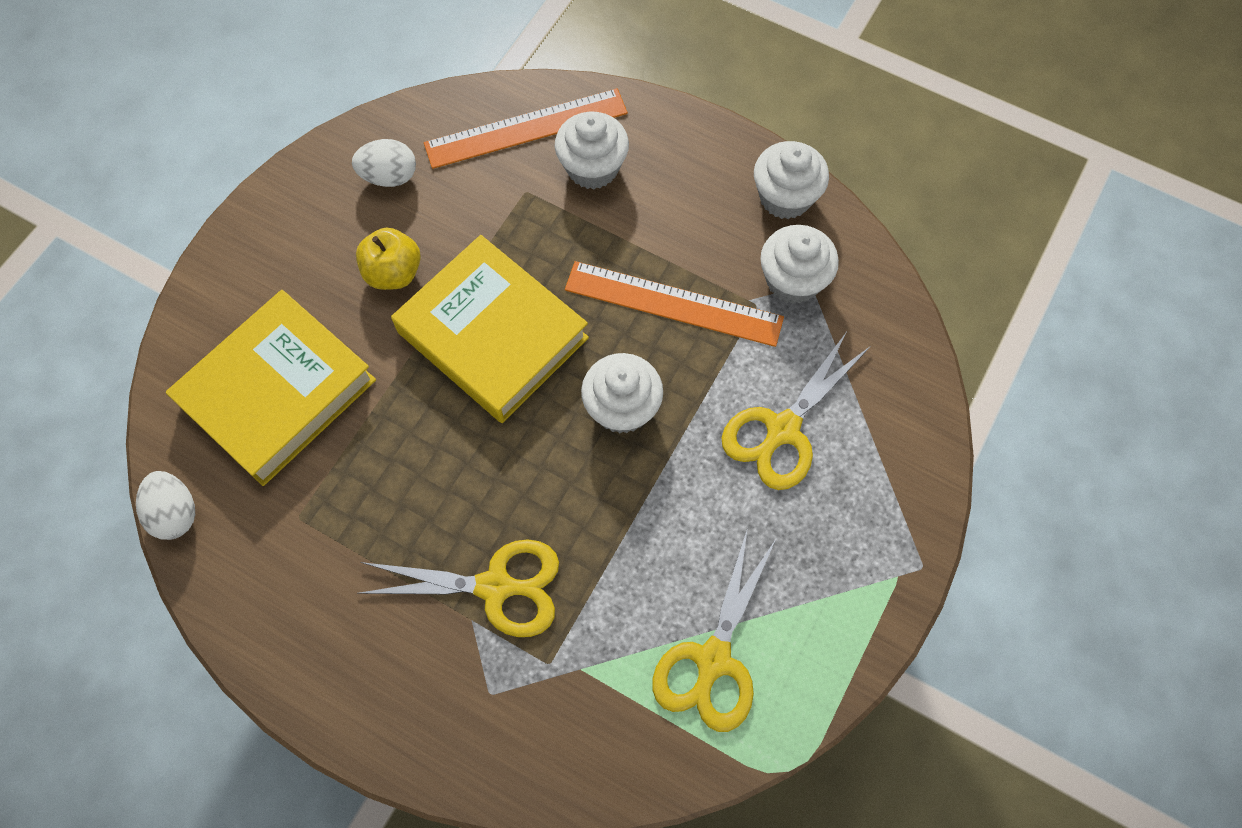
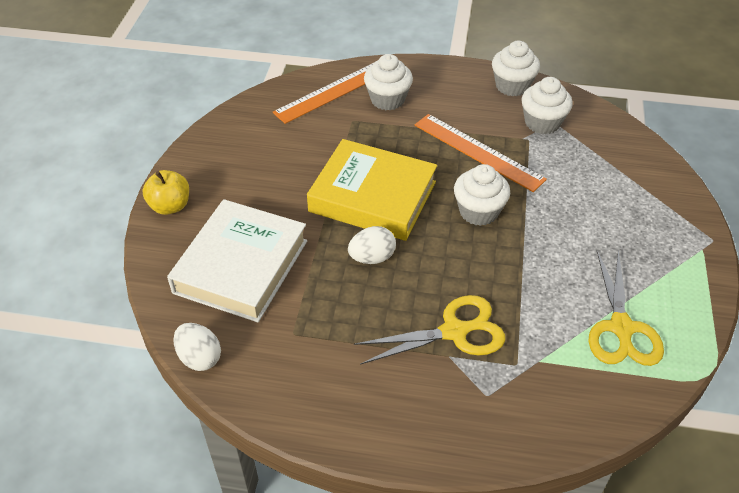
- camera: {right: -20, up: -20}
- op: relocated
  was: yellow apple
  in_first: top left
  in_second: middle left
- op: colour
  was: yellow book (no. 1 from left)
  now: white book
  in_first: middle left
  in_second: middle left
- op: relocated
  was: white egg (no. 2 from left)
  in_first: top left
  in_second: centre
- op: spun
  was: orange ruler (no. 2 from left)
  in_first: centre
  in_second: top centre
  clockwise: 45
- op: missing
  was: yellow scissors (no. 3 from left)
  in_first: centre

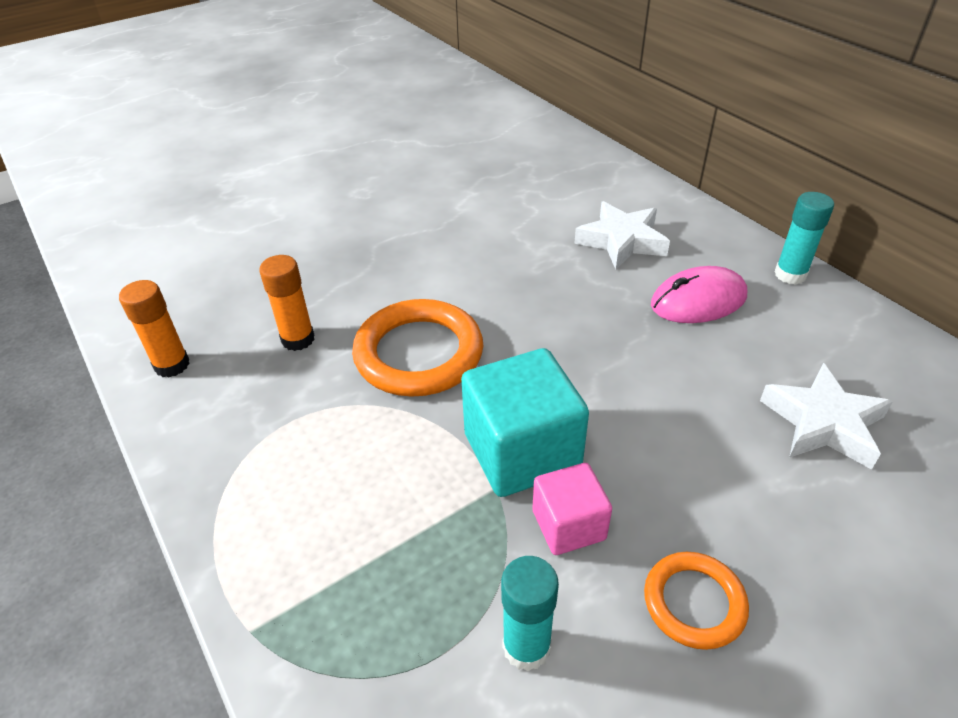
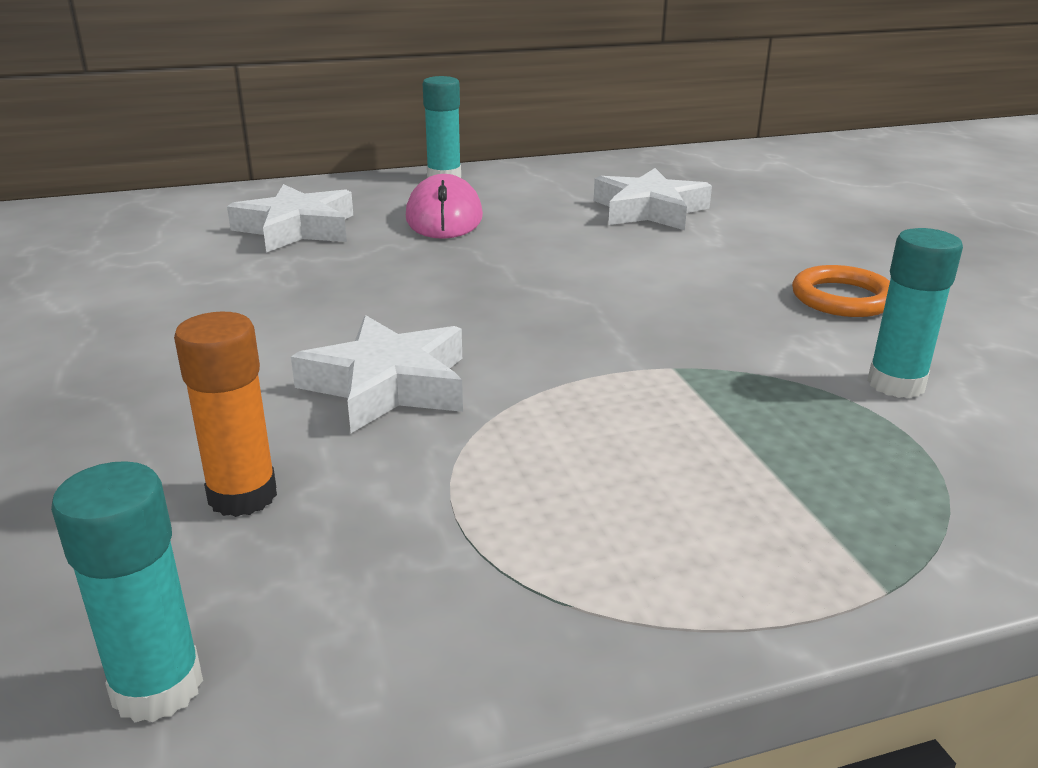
- camera: {right: -75, up: -15}
- op: colour
  was: orange glue stick (no. 1 from left)
  now: turquoise glue stick (no. 1 from left)
  in_first: middle left
  in_second: bottom left
- op: exchanged
  was: orange ring (no. 1 from left)
  now: white star (no. 2 from left)
  in_first: centre
  in_second: centre
- op: missing
  was: turquoise cube
  in_first: centre
- op: missing
  was: pink cube
  in_first: bottom centre

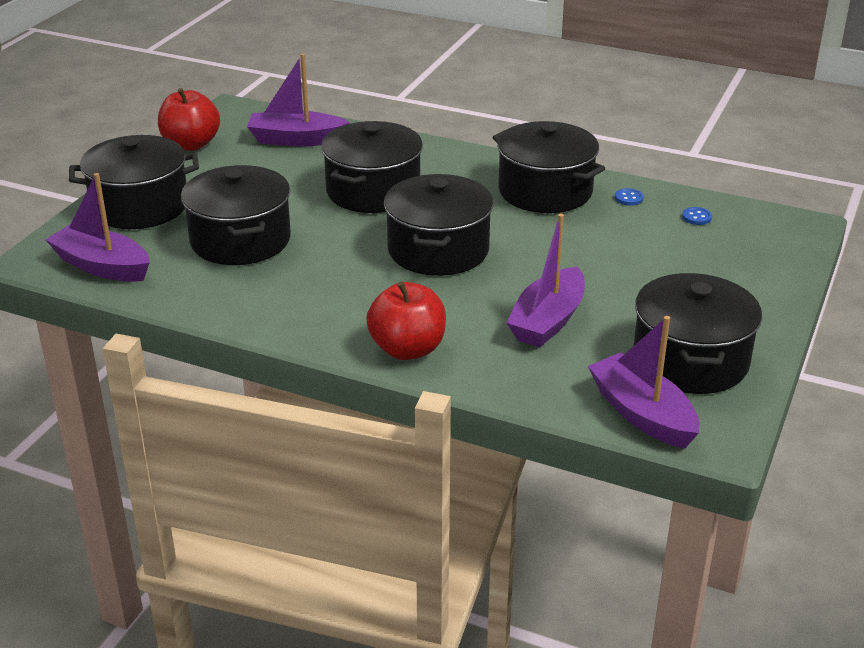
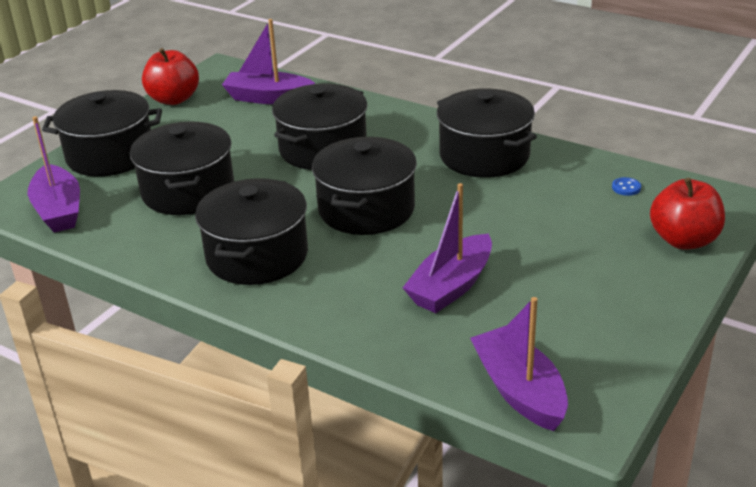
- camera: {right: 10, up: 0}
- op: spun
  was: purple boat (no. 1 from left)
  in_first: middle left
  in_second: middle left
  clockwise: -150
- op: relocated
  was: black pot (no. 6 from left in the first image)
  now: black pot (no. 3 from left)
  in_first: middle right
  in_second: middle left
- op: relocated
  was: red apple (no. 2 from left)
  in_first: centre
  in_second: middle right
- op: missing
  was: blue button (no. 1 from left)
  in_first: top right

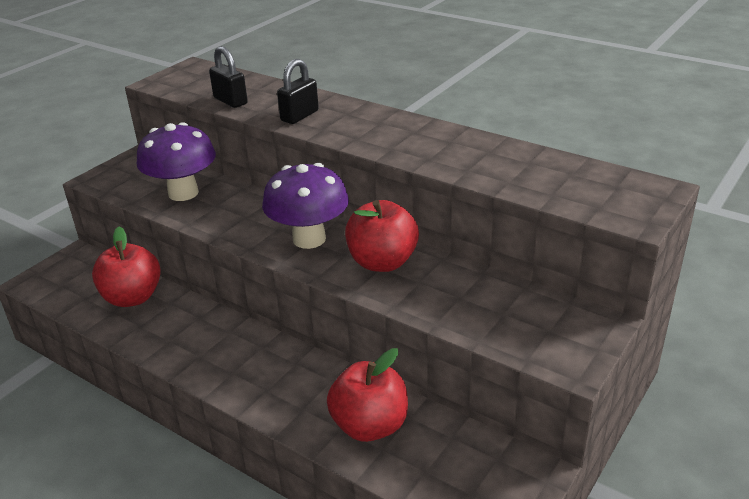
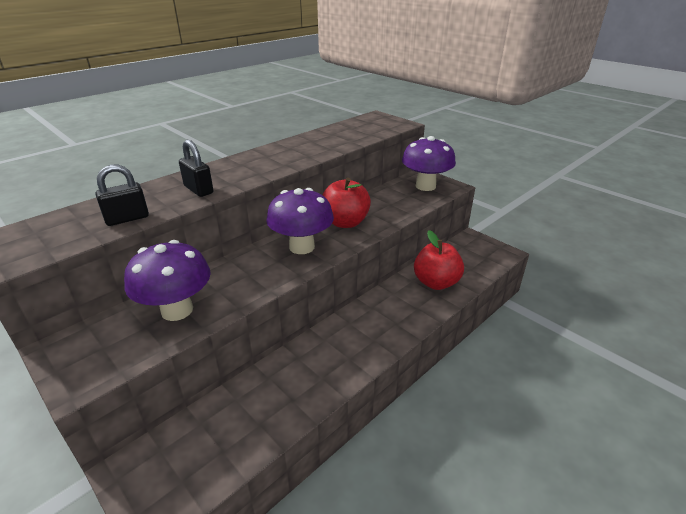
- camera: {right: -80, up: 0}
- op: appeared
  now: purple mushroom (no. 3 from left)
  in_second: top centre
- op: missing
  was: red apple (no. 1 from left)
  in_first: middle left

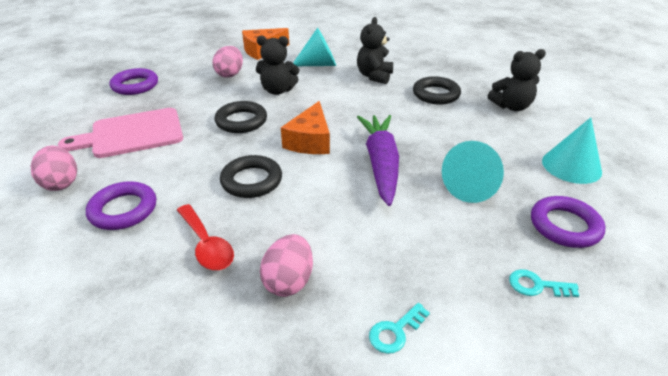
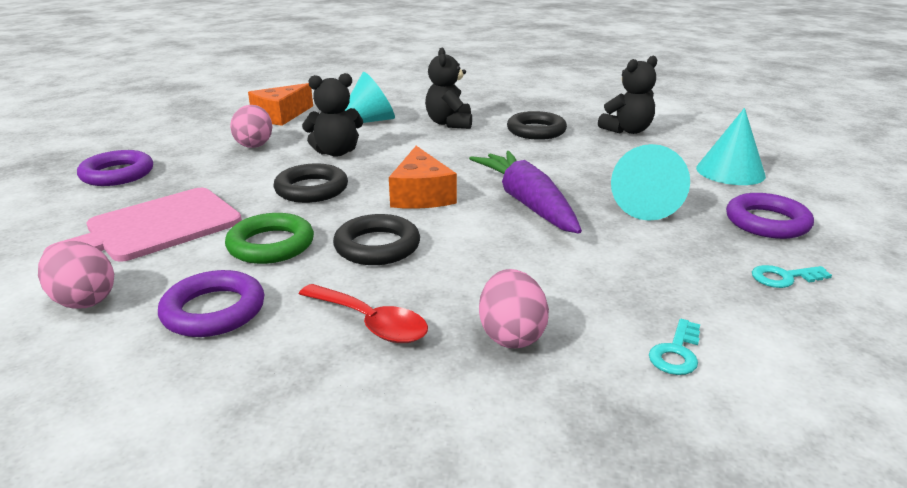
- camera: {right: -20, up: -10}
- op: appeared
  now: green ring
  in_second: middle left

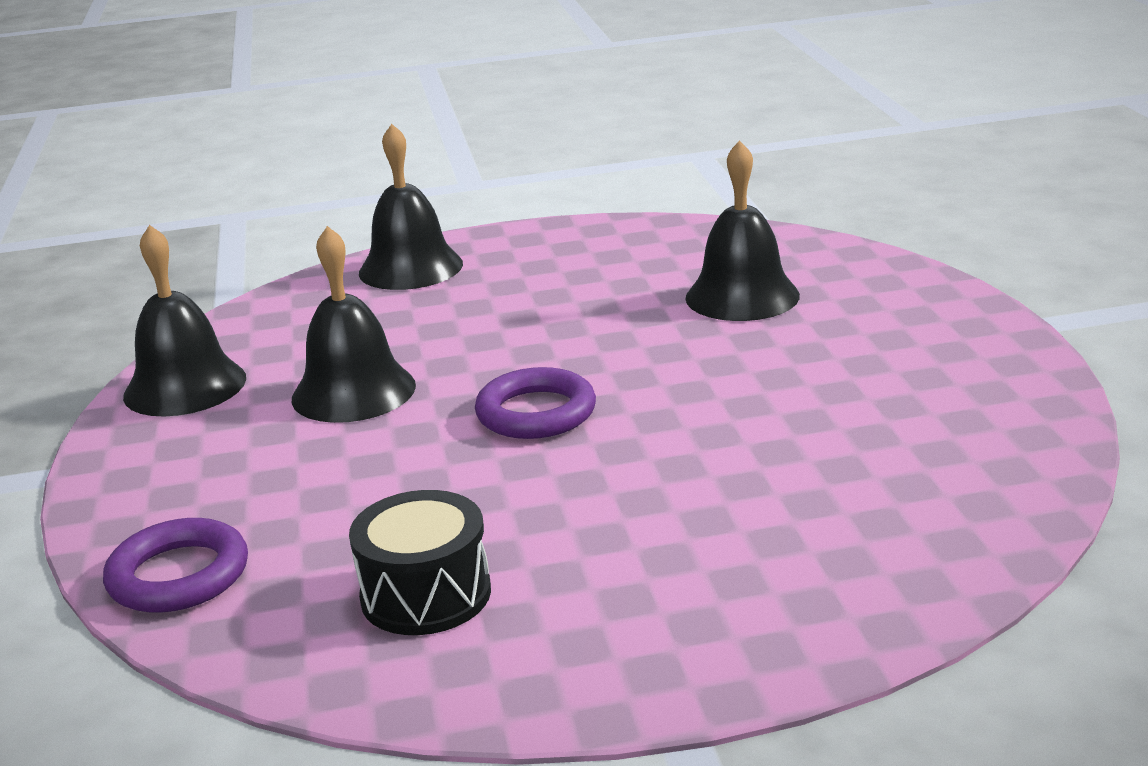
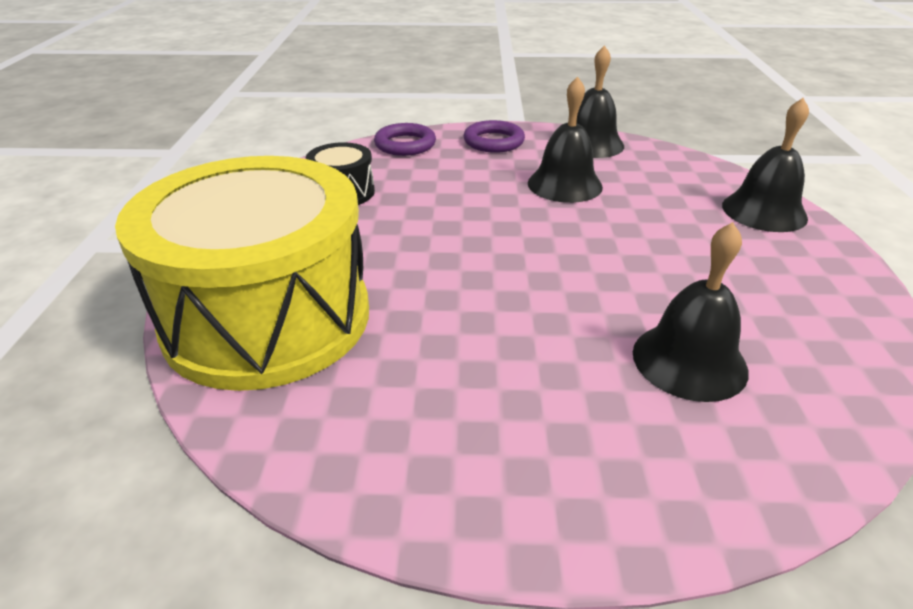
- camera: {right: 100, up: 10}
- op: appeared
  now: yellow drum
  in_second: middle left
- op: relocated
  was: purple ring (no. 2 from left)
  in_first: centre
  in_second: top centre

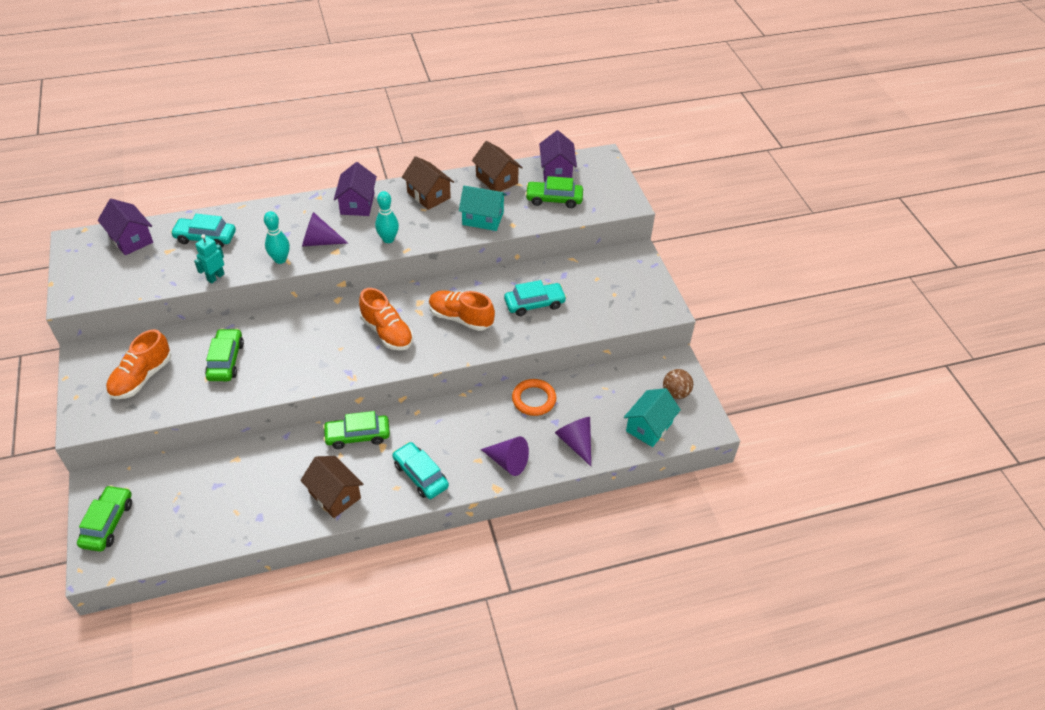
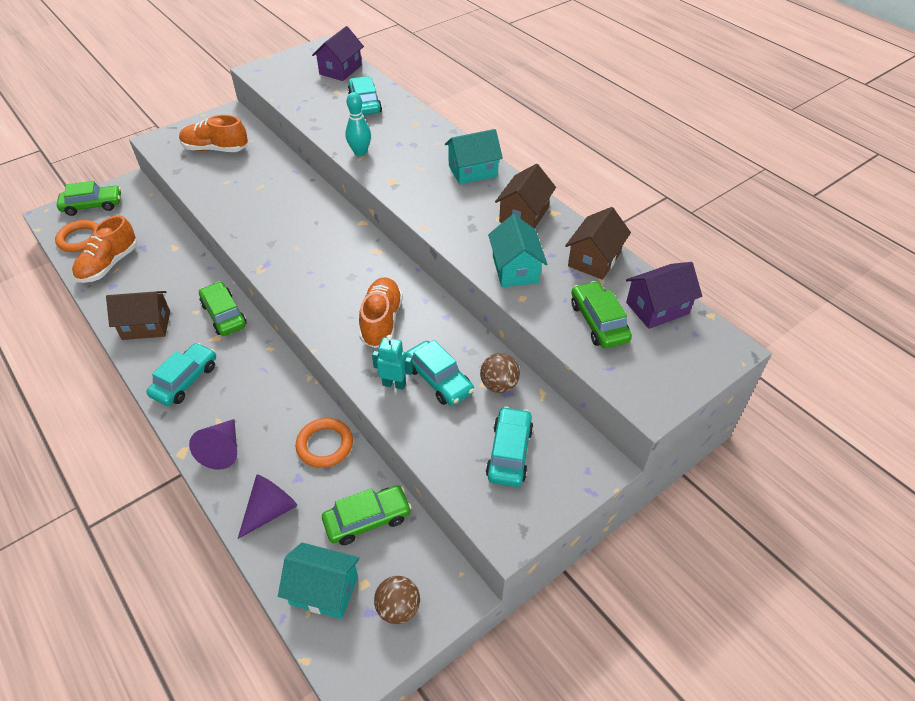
- camera: {right: 70, up: 0}
- op: appeared
  now: orange ring (no. 1 from left)
  in_second: middle left
- op: relocated
  was: orange shoe (no. 2 from left in the first image)
  now: orange shoe (no. 1 from left)
  in_first: centre
  in_second: middle left
- op: spun
  was: brown house (no. 1 from left)
  in_first: bottom left
  in_second: middle left
  clockwise: 60
- op: relocated
  was: green car (no. 2 from left in the first image)
  now: green car (no. 3 from left)
  in_first: middle left
  in_second: bottom centre
- op: relocated
  was: turquoise robot
  in_first: middle left
  in_second: centre
- op: colour
  was: purple house (no. 2 from left)
  now: turquoise house (no. 2 from left)
  in_first: top centre
  in_second: top centre
- op: appeared
  now: brown ball (no. 2 from left)
  in_second: centre
- op: appeared
  now: turquoise car (no. 4 from left)
  in_second: centre
- op: missing
  was: purple cone (no. 1 from left)
  in_first: top left
- op: missing
  was: turquoise bowling pin (no. 2 from left)
  in_first: top centre

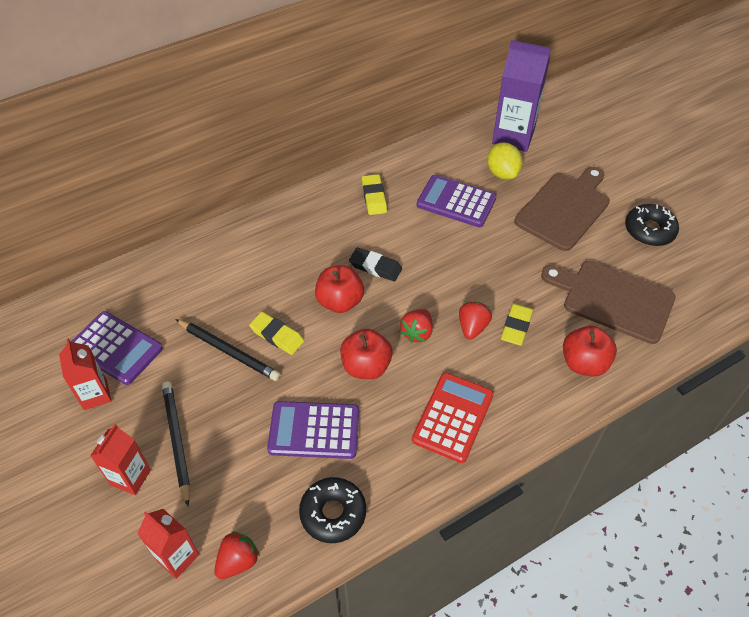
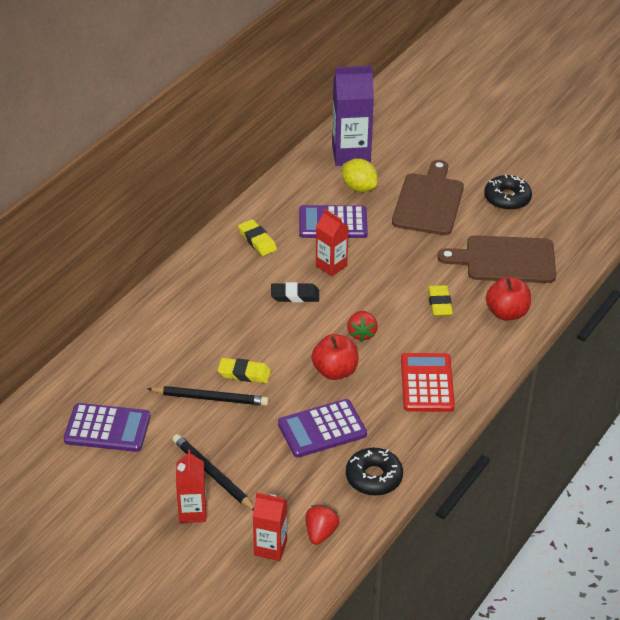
- camera: {right: -25, up: -10}
- op: relocated
  was: red carton (no. 1 from left in the first image)
  now: red carton (no. 3 from left)
  in_first: middle left
  in_second: centre
- op: missing
  was: red apple (no. 1 from left)
  in_first: centre
- op: missing
  was: red strawberry (no. 3 from left)
  in_first: centre

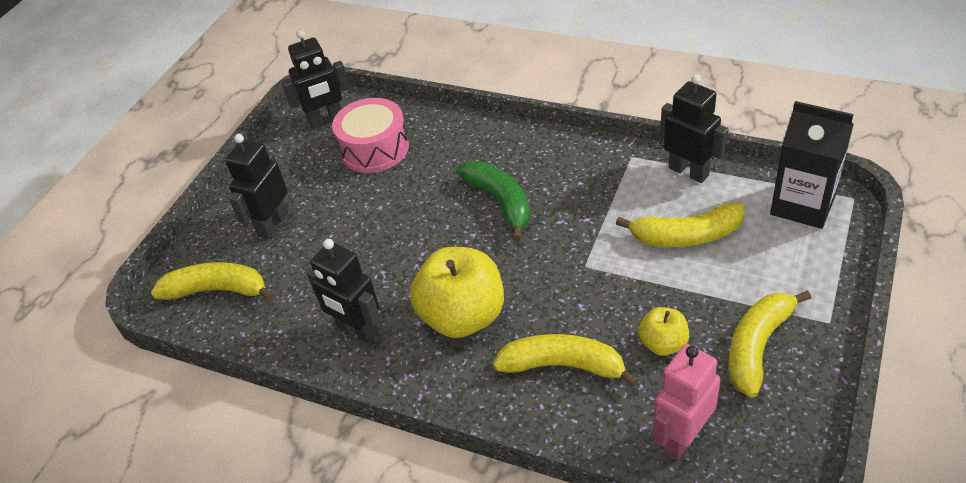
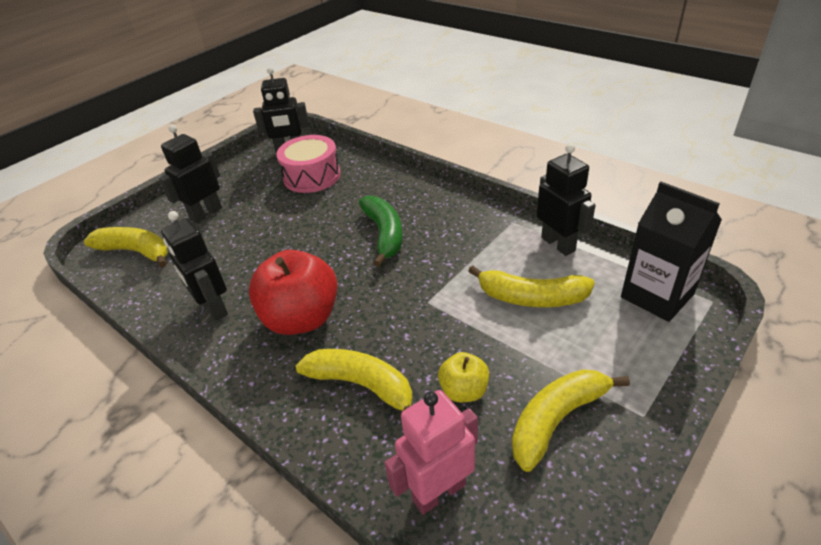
- camera: {right: 15, up: -5}
- op: colour
  was: yellow apple (no. 1 from left)
  now: red apple
  in_first: centre
  in_second: centre

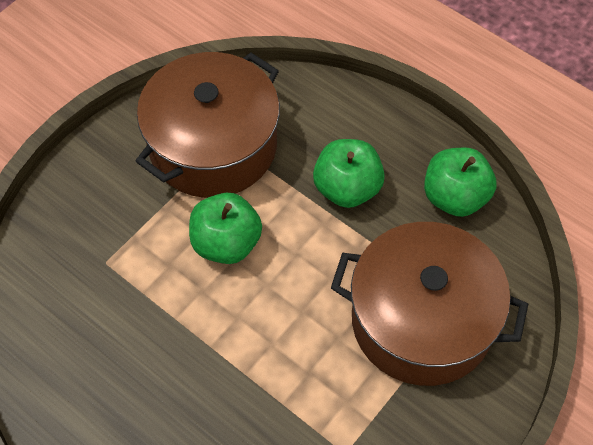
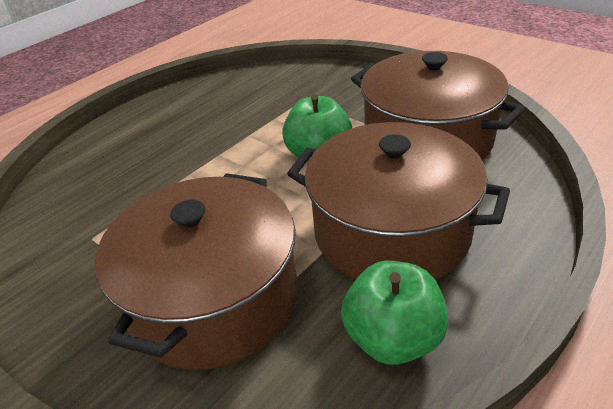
- camera: {right: 95, up: -20}
- op: exchanged
  was: green apple (no. 2 from left)
  now: brown pot (no. 2 from left)
  in_first: centre
  in_second: centre

